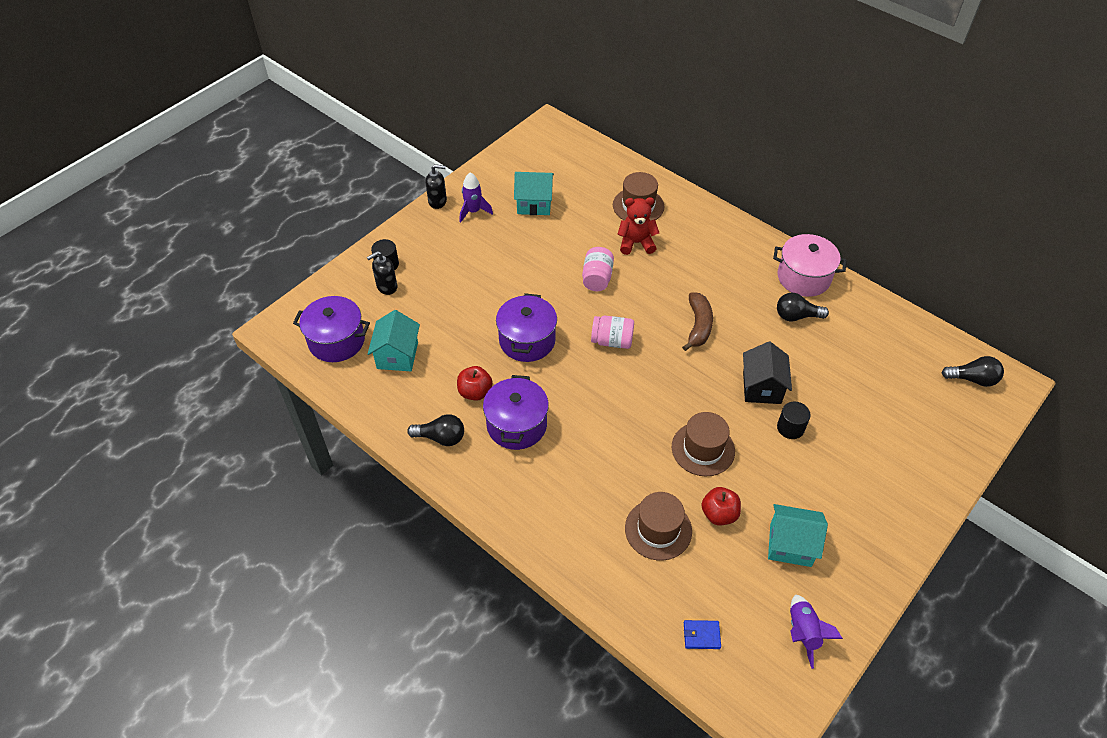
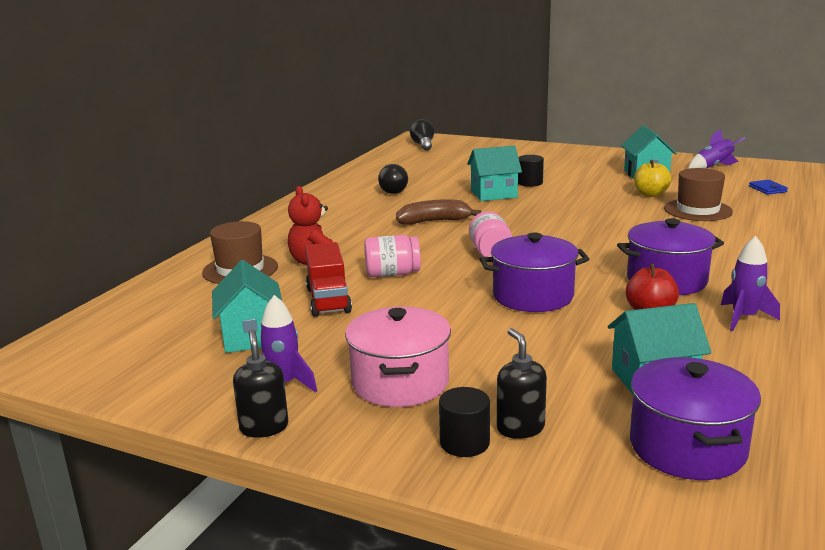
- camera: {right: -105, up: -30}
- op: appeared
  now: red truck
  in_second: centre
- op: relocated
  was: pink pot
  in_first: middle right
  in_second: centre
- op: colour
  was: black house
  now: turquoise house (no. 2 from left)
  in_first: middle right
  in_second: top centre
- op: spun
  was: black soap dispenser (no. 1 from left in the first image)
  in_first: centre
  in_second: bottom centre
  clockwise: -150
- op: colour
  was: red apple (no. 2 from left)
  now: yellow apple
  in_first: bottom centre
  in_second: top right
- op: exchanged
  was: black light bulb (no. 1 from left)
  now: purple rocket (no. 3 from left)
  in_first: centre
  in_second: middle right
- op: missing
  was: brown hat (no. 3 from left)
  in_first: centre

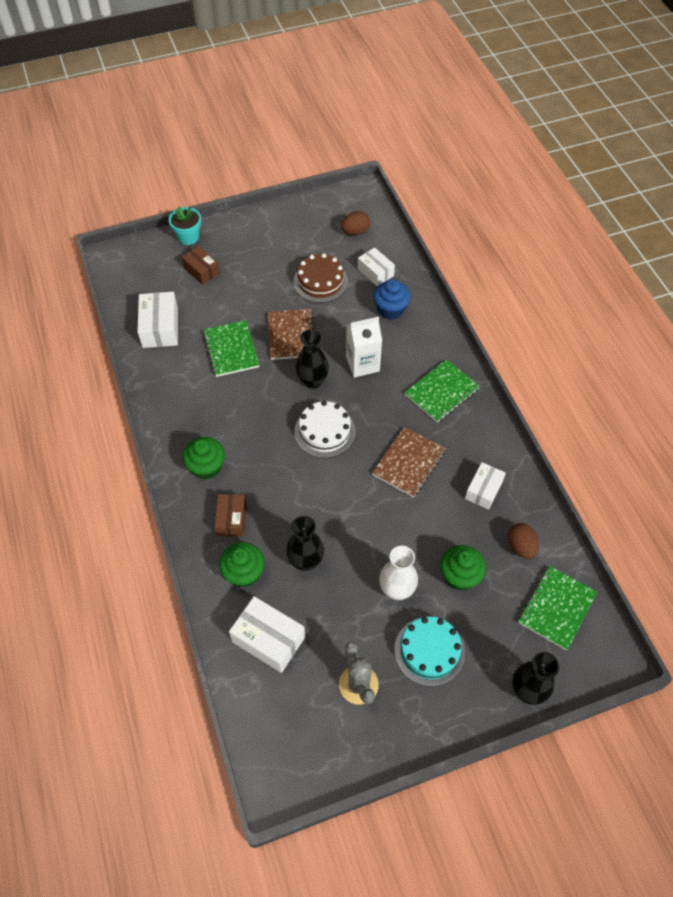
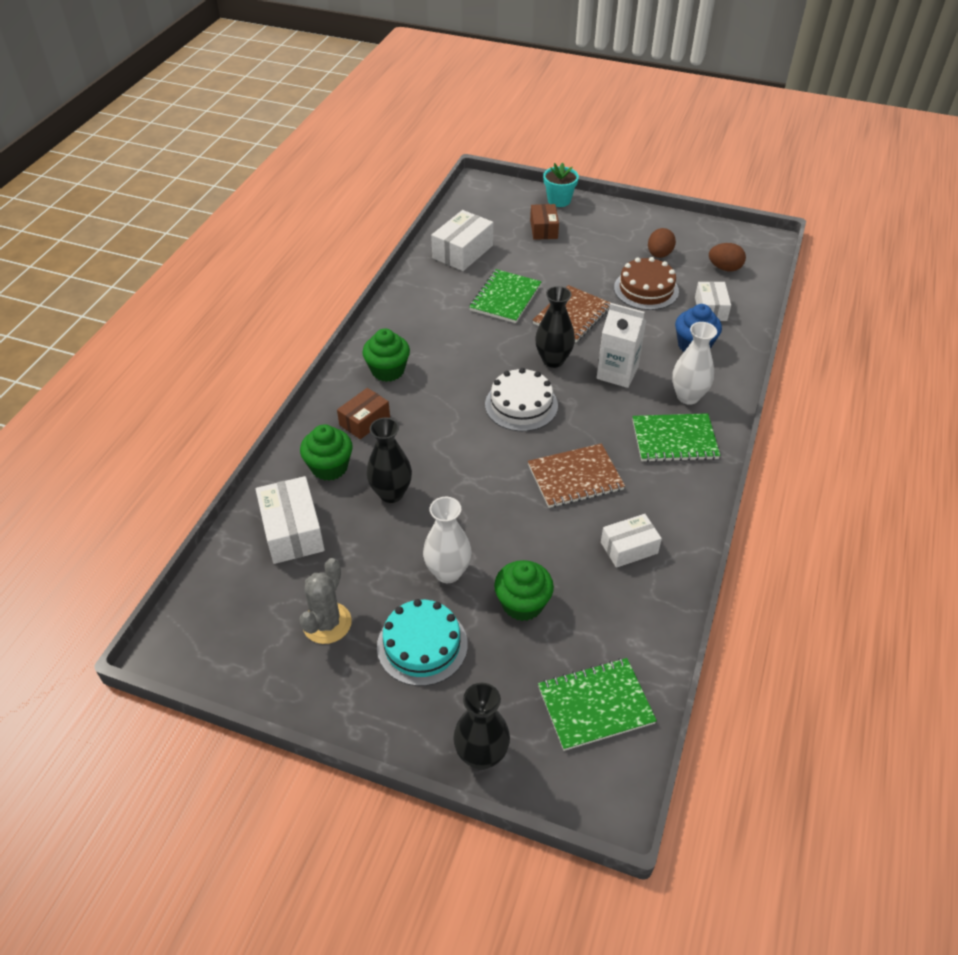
- camera: {right: 40, up: -10}
- op: relocated
  was: brown egg (no. 2 from left in the first image)
  now: brown egg (no. 1 from left)
  in_first: middle right
  in_second: top right
- op: appeared
  now: white vase (no. 2 from left)
  in_second: middle right

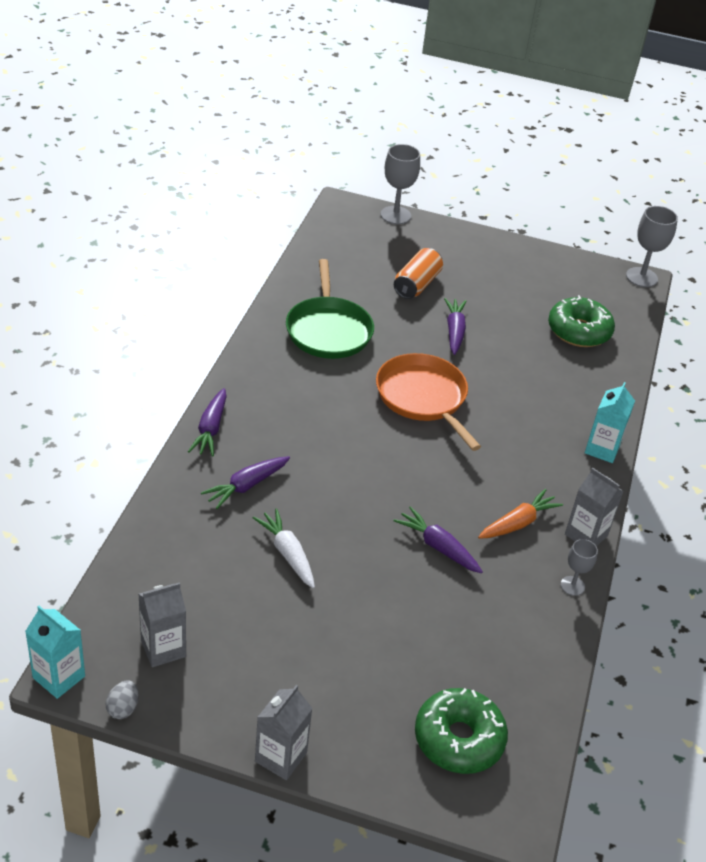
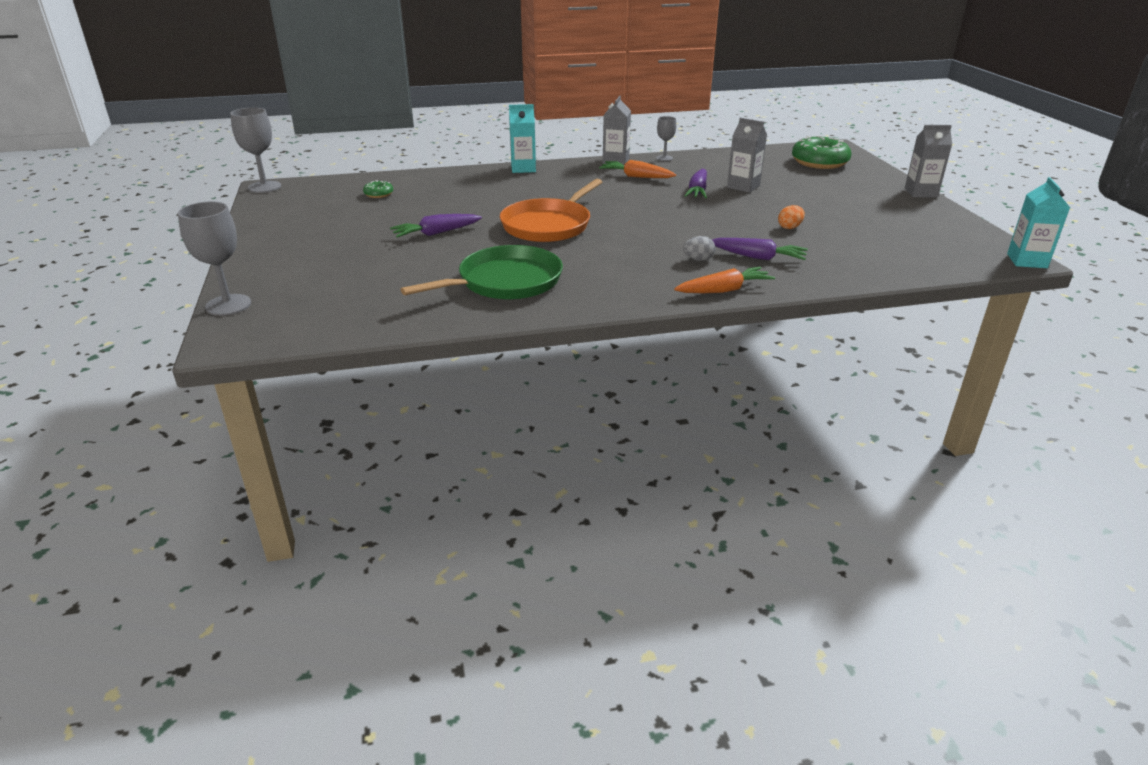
- camera: {right: -115, up: -10}
- op: size
  was: green donut (no. 2 from left in the first image)
  in_first: middle right
  in_second: top left
  ratio: 0.47
- op: colour
  was: purple carrot (no. 1 from left)
  now: orange carrot (no. 2 from left)
  in_first: middle left
  in_second: centre
- op: relocated
  was: grey egg
  in_first: bottom left
  in_second: top centre
- op: relocated
  was: grey carton (no. 1 from left in the first image)
  now: grey carton (no. 2 from left)
  in_first: bottom left
  in_second: top centre
- op: exchanged
  was: white carrot
  now: orange egg
  in_first: centre
  in_second: top right
- op: missing
  was: orange can
  in_first: top centre

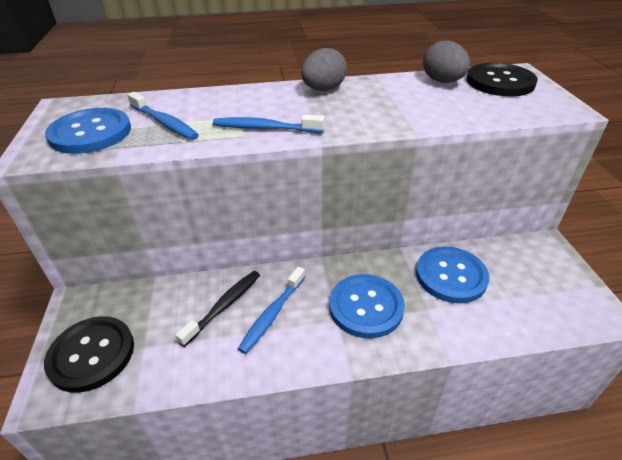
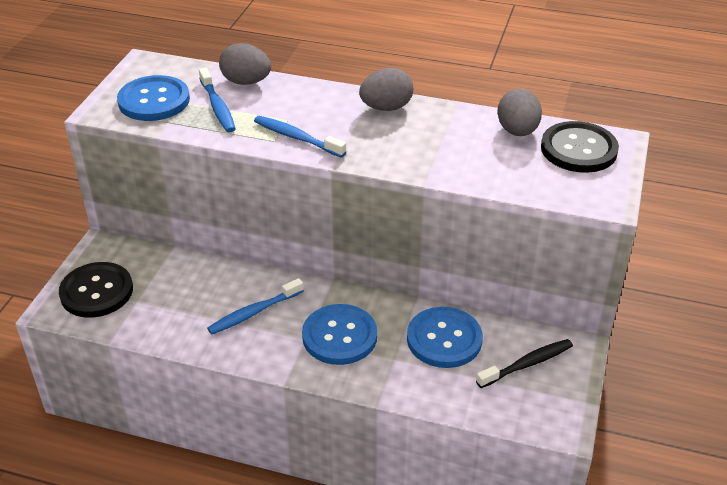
- camera: {right: 25, up: 0}
- op: appeared
  now: grey egg (no. 1 from left)
  in_second: top centre
- op: relocated
  was: black toothbrush
  in_first: bottom centre
  in_second: bottom right

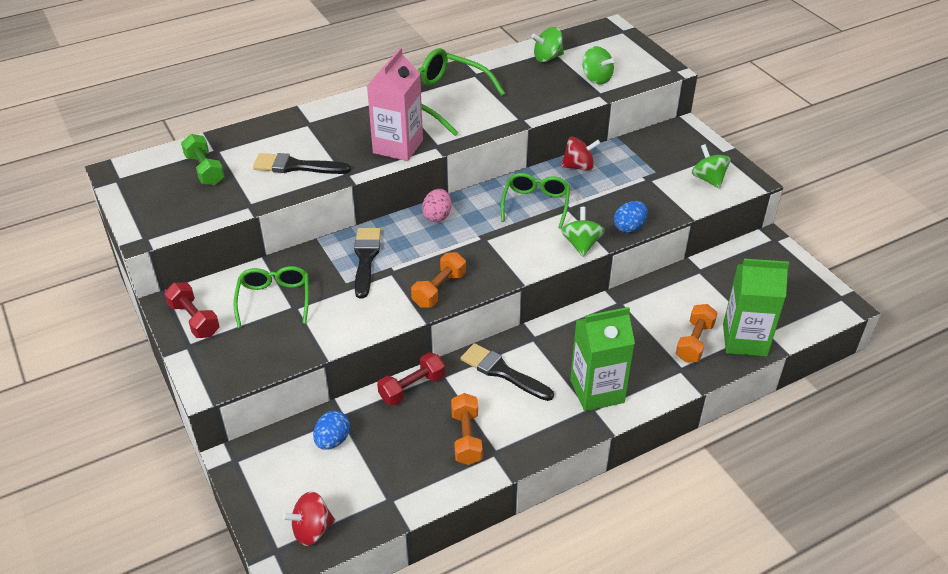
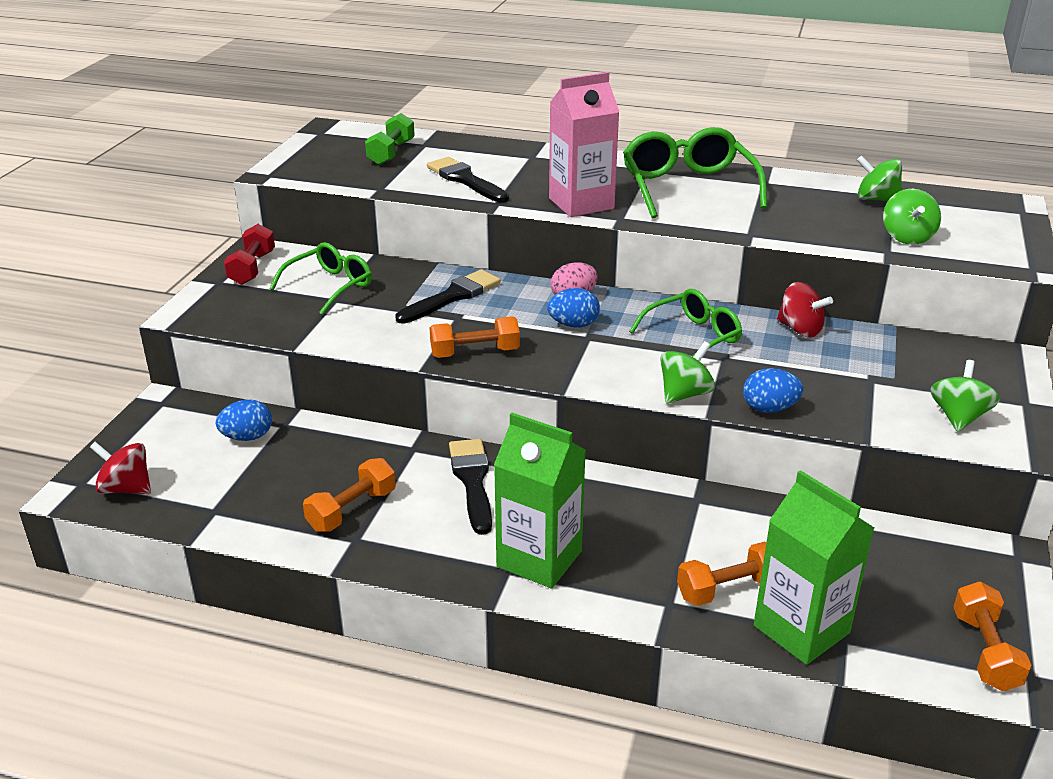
- camera: {right: 45, up: -10}
- op: appeared
  now: blue egg (no. 2 from left)
  in_second: centre
- op: appeared
  now: orange dumbbell (no. 4 from left)
  in_second: bottom right
- op: missing
  was: red dumbbell (no. 2 from left)
  in_first: centre

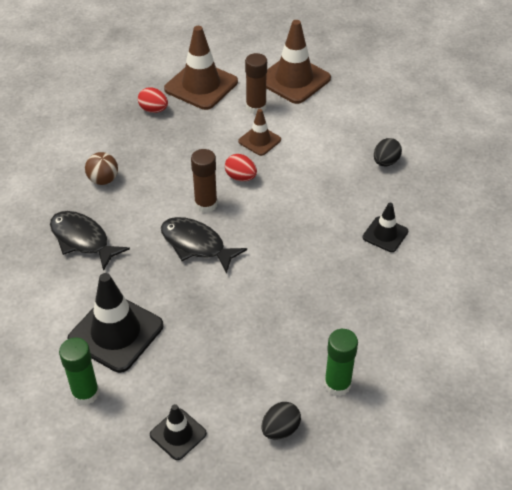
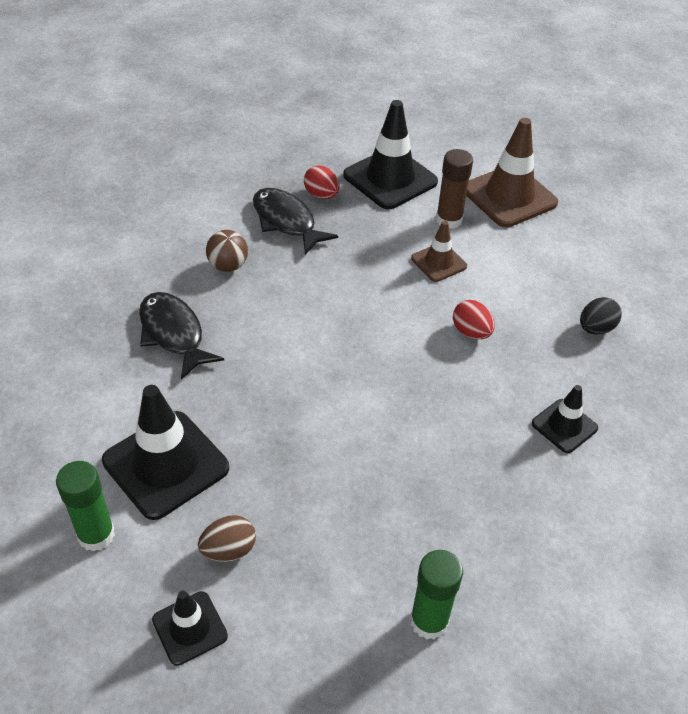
- camera: {right: 15, up: 0}
- op: appeared
  now: brown egg
  in_second: bottom left
- op: relocated
  was: black fish (no. 2 from left)
  in_first: centre
  in_second: top centre
- op: colour
  was: brown traffic cone (no. 1 from left)
  now: black traffic cone (no. 3 from left)
  in_first: top centre
  in_second: top centre
- op: relocated
  was: red egg (no. 2 from left)
  in_first: centre
  in_second: middle right
- op: missing
  was: brown glue stick (no. 1 from left)
  in_first: centre
- op: missing
  was: black egg (no. 1 from left)
  in_first: bottom centre

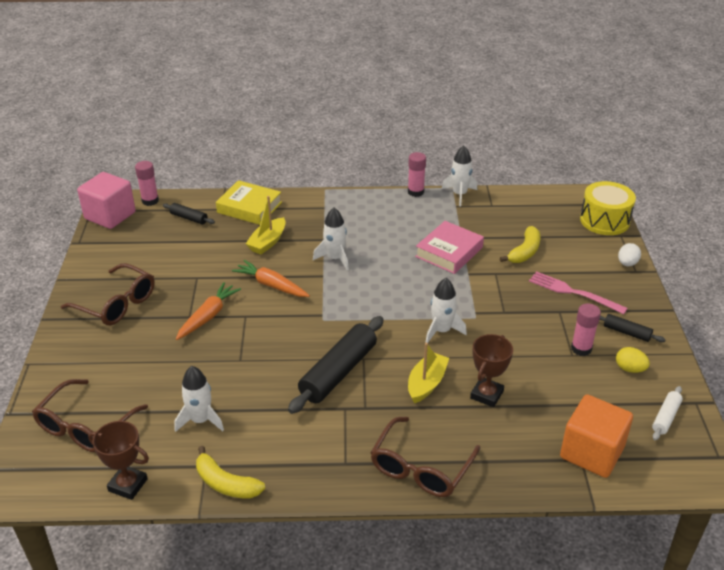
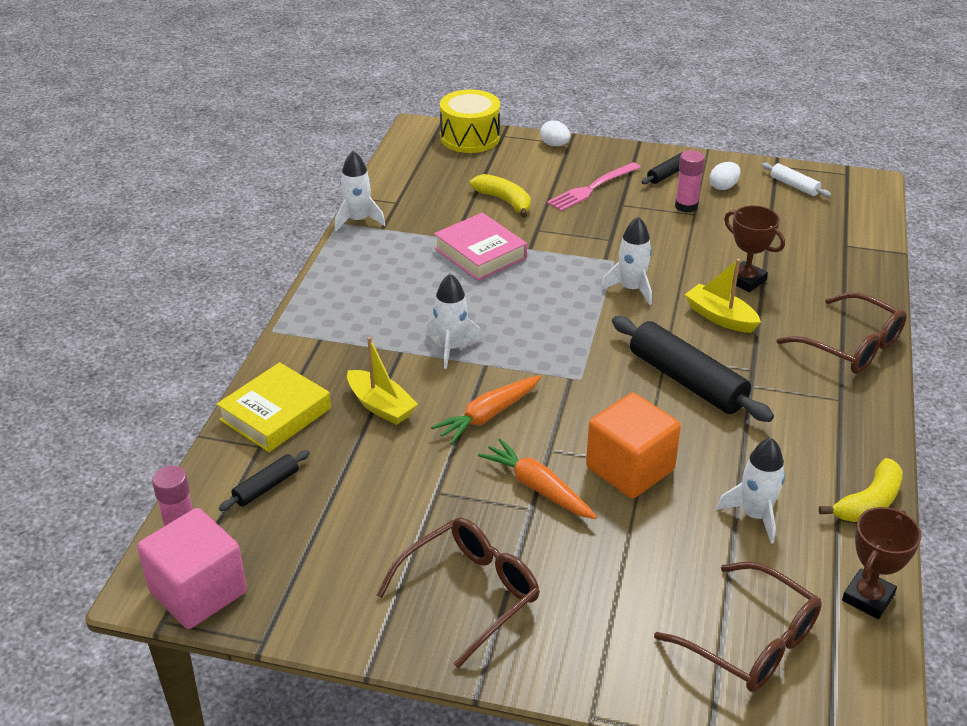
- camera: {right: -75, up: 0}
- op: relocated
  was: orange cube
  in_first: bottom right
  in_second: centre
- op: colour
  was: yellow egg
  now: white egg (no. 2 from left)
  in_first: middle right
  in_second: top right
- op: missing
  was: pink glue stick (no. 2 from left)
  in_first: top centre

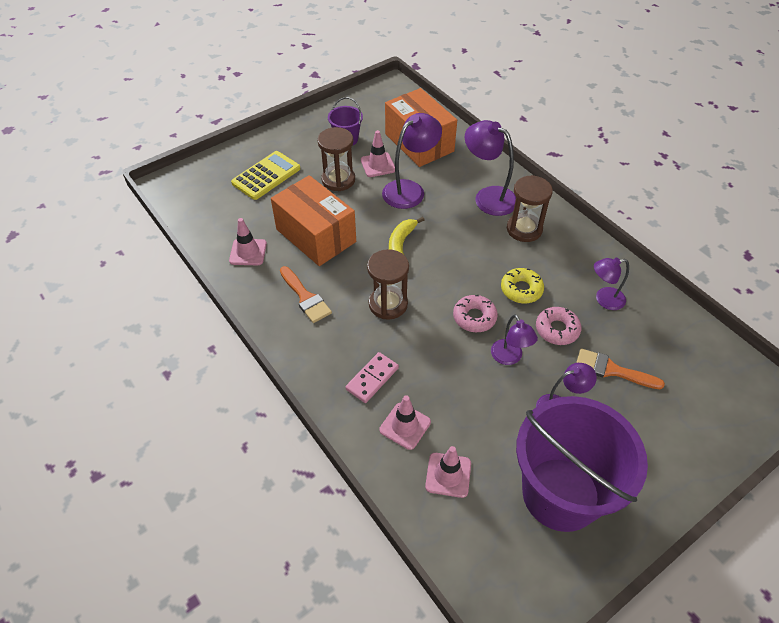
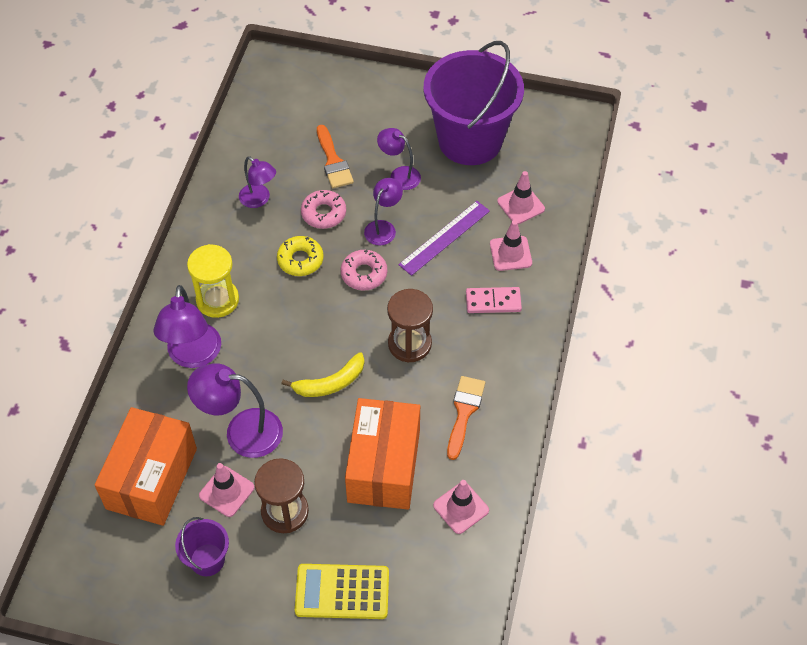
- camera: {right: -130, up: 5}
- op: colour
  was: brown hourglass (no. 3 from left)
  now: yellow hourglass
  in_first: middle right
  in_second: middle left
- op: appeared
  now: purple ruler
  in_second: centre

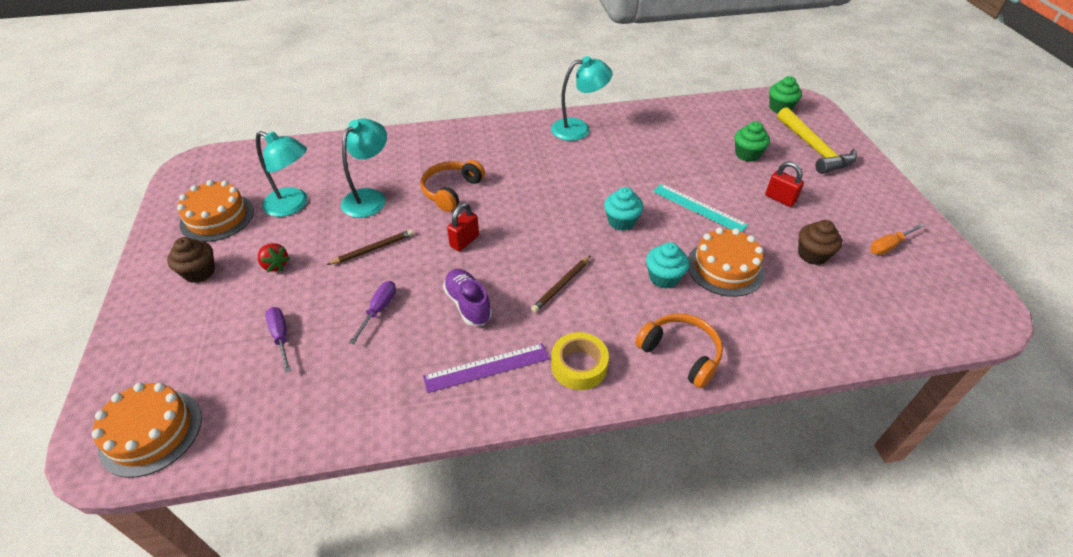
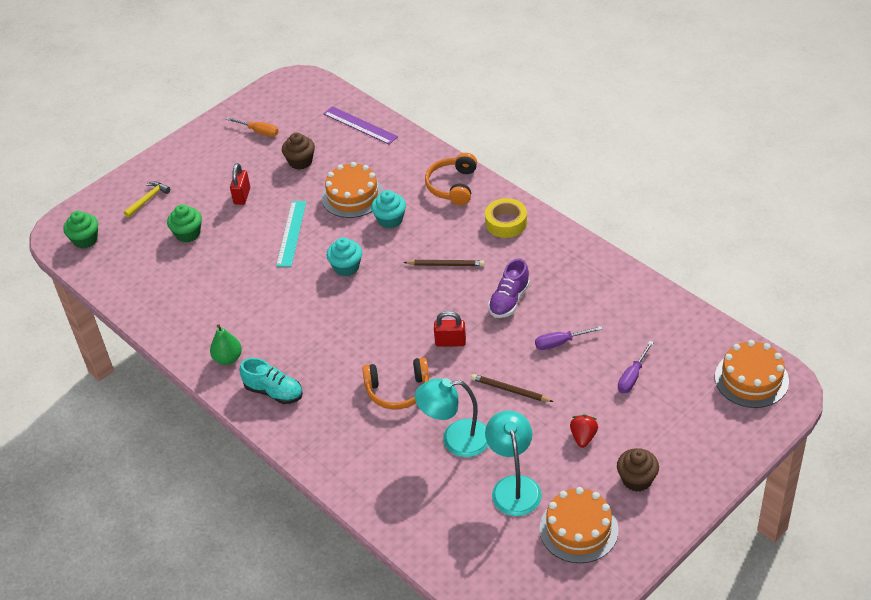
- camera: {right: -120, up: 0}
- op: size
  was: yellow hammer
  in_first: top right
  in_second: top left
  ratio: 0.53
- op: exchanged
  was: turquoise lamp (no. 3 from left)
  now: green pear
  in_first: top centre
  in_second: middle left
- op: appeared
  now: turquoise shoe
  in_second: middle left
- op: relocated
  was: purple ruler
  in_first: centre
  in_second: top centre

